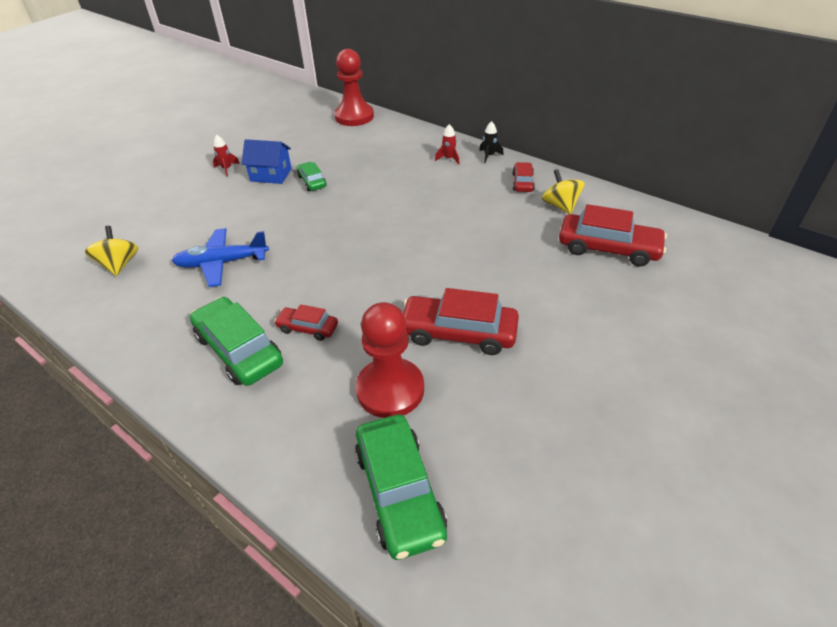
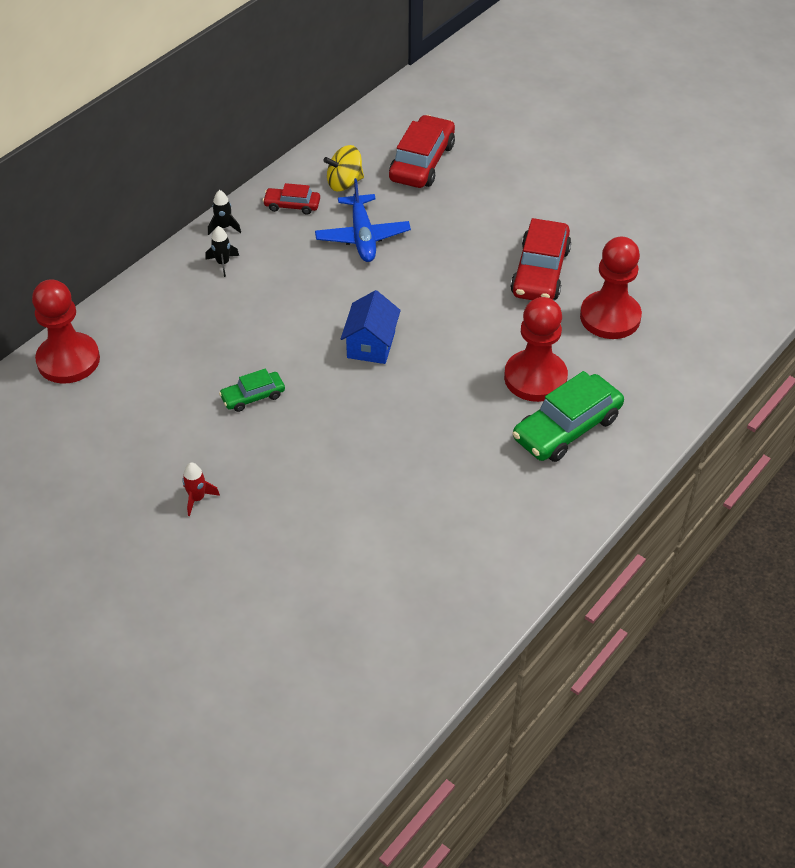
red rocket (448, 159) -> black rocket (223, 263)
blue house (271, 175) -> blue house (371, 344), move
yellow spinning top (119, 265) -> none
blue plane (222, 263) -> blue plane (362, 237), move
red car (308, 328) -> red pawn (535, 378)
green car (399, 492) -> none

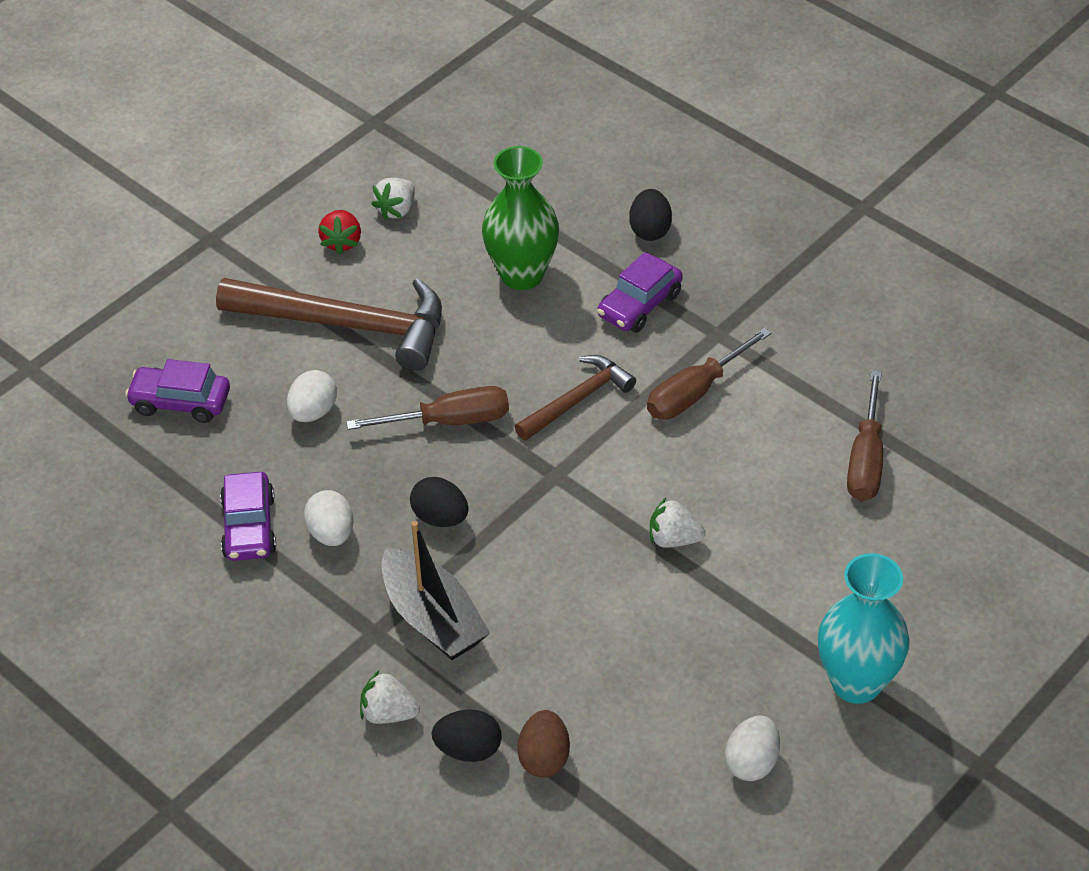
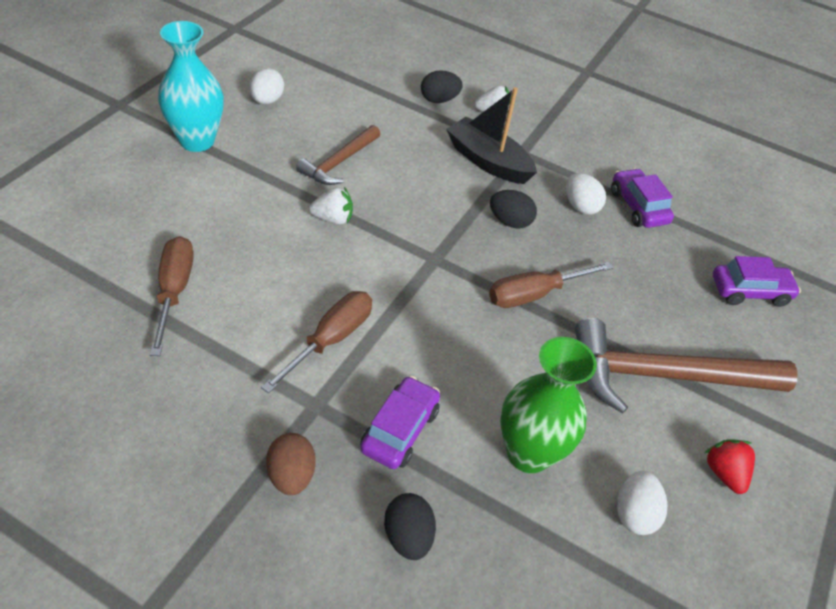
white strawberry (396, 210) -> none
brown hammer (578, 400) -> brown hammer (339, 162), move
white egg (313, 412) -> white egg (634, 513), move
brown egg (544, 758) -> brown egg (291, 475), move

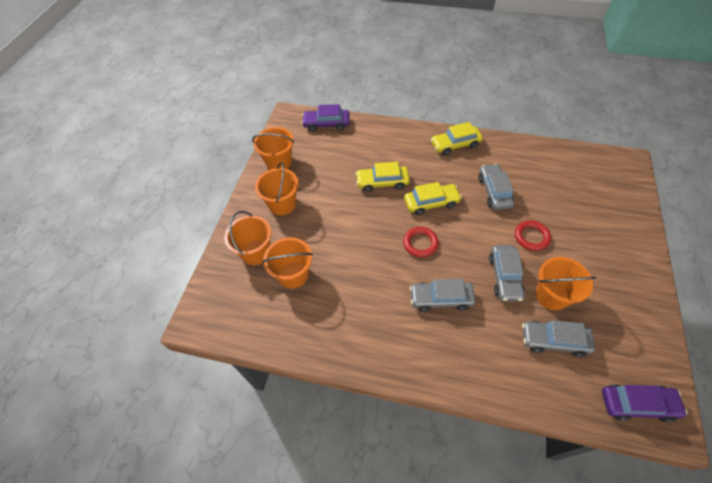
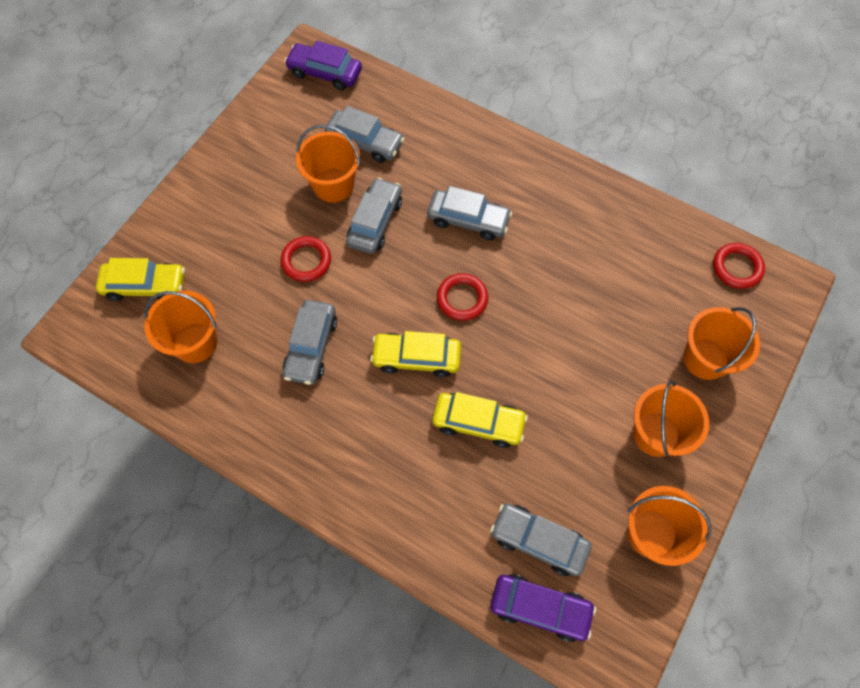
yellow car (455, 144) -> yellow car (145, 285), move
orange bucket (293, 274) -> orange bucket (195, 342), move
none -> red ring (737, 267)
none -> grey car (538, 541)

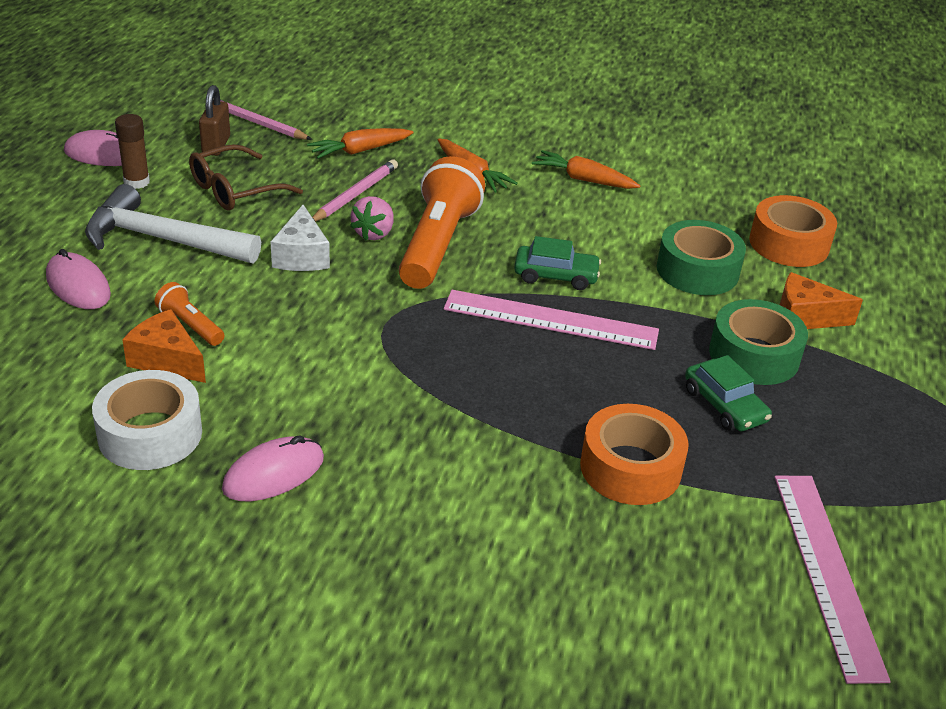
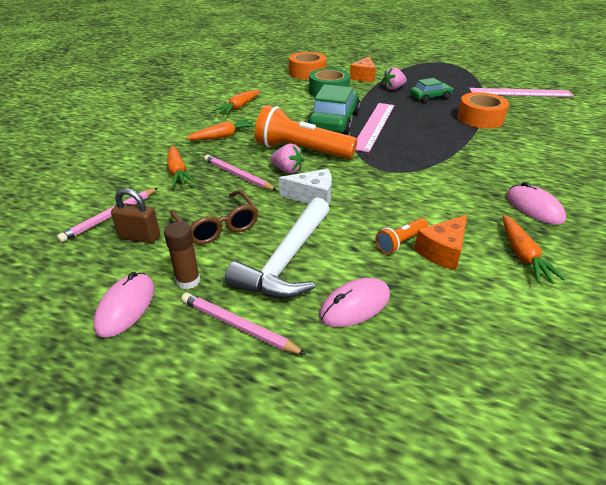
green car (555, 275) -> green car (334, 121), x1.77
green tape (754, 355) -> pink strawberry (393, 88)
white tape (150, 434) -> orange carrot (522, 255)
none -> pink pencil (238, 326)

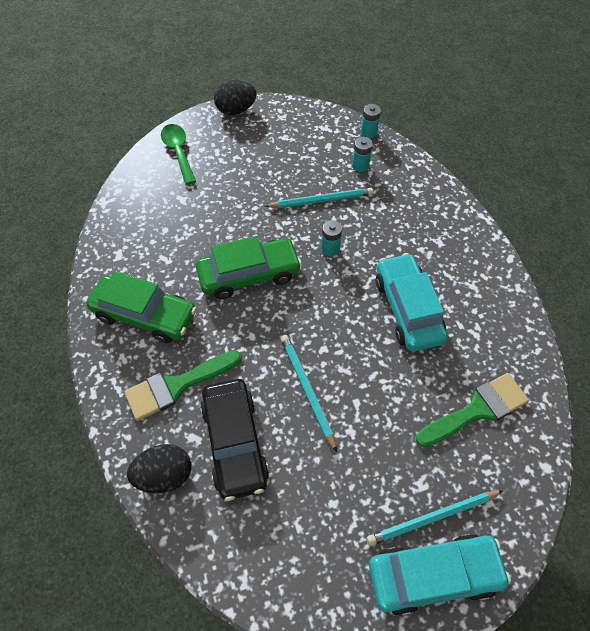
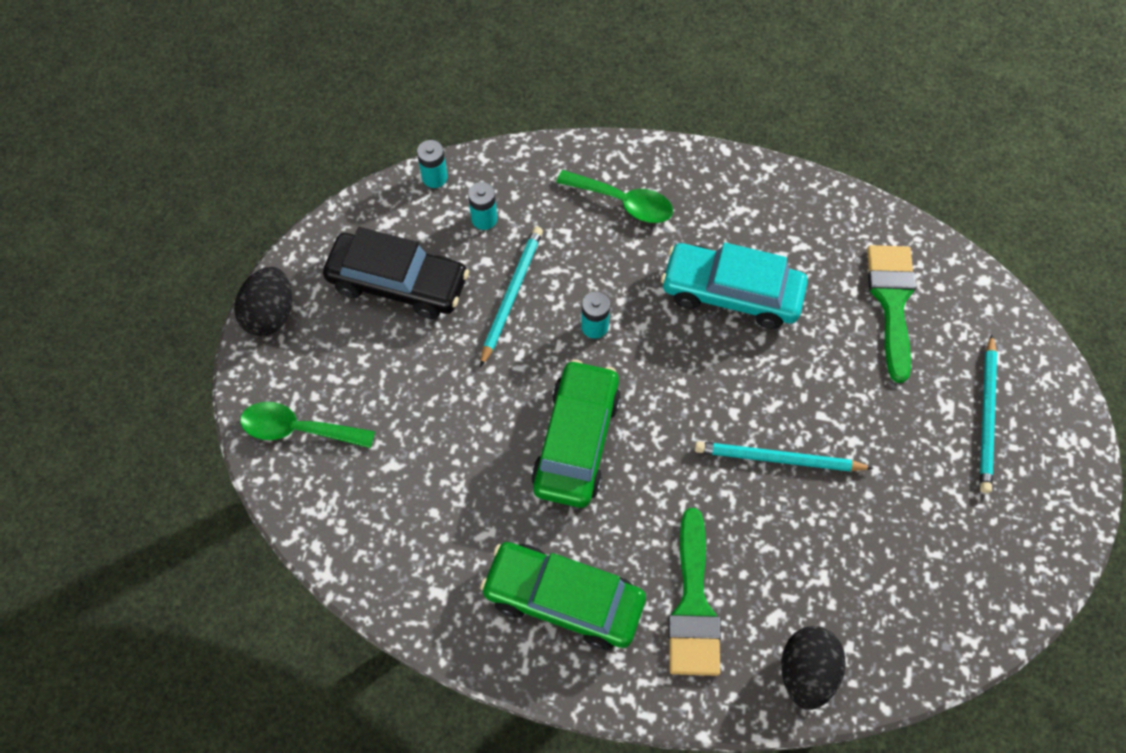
green car (145, 315) -> green car (563, 599), 120 degrees counterclockwise
black car (234, 443) -> black car (398, 283), move
turquoise car (433, 575) -> none
none -> green spoon (622, 202)

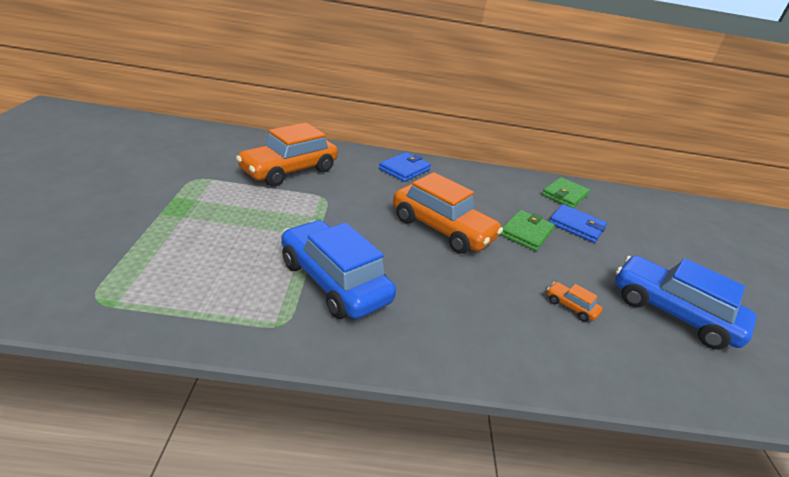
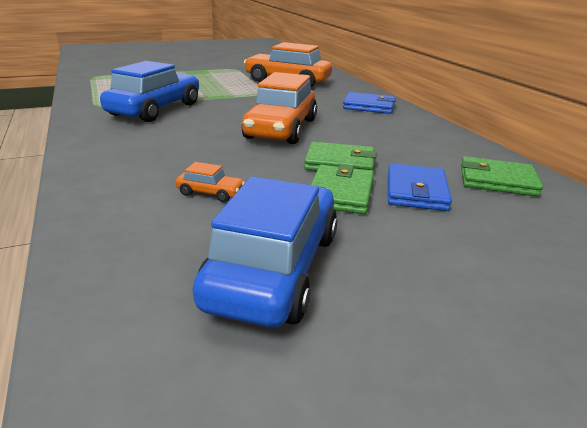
orange car (570, 307) -> orange car (210, 193), 90 degrees clockwise
none -> green wallet (340, 193)

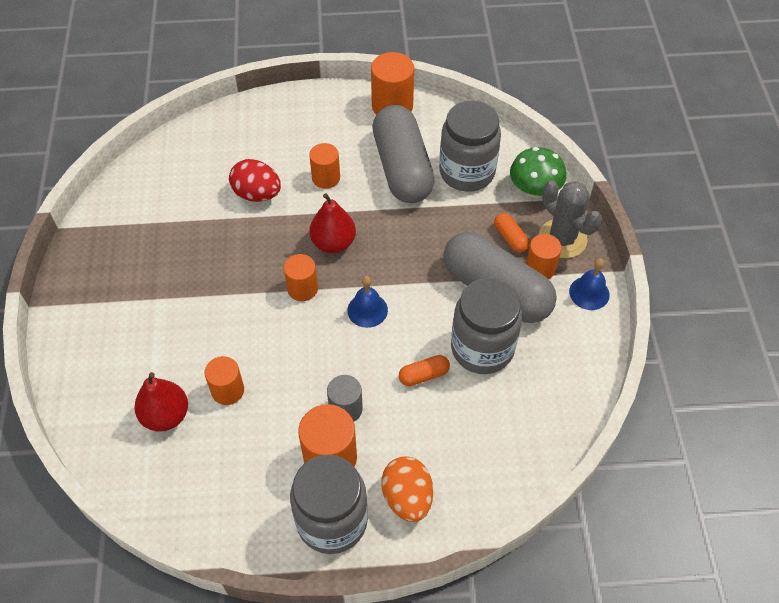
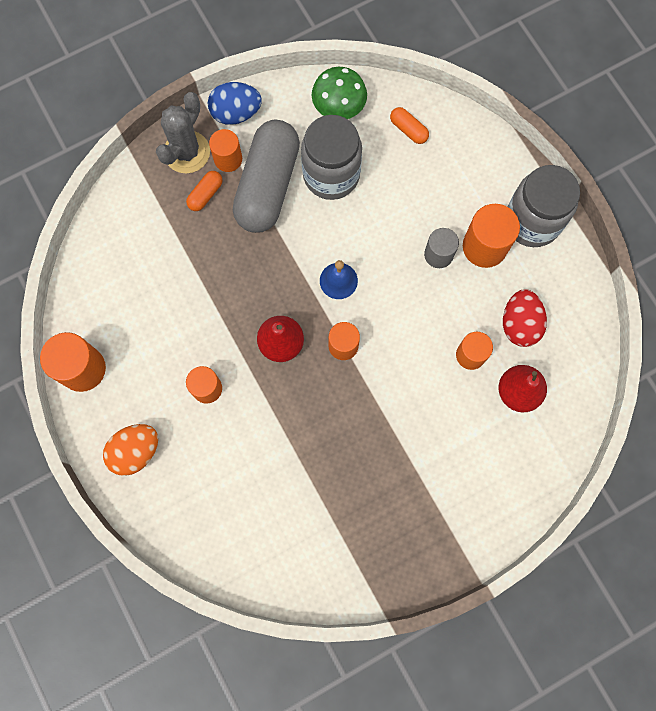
grey jar (467, 172) -> none
grey capsule (402, 168) -> none
green mushroom (534, 189) -> green mushroom (339, 107), move
red egg (257, 194) -> red egg (519, 324), move
blue bell (589, 293) -> blue egg (236, 113)
orange capsule (423, 375) -> orange capsule (408, 130), move
orange egg (407, 497) -> orange egg (136, 451), move

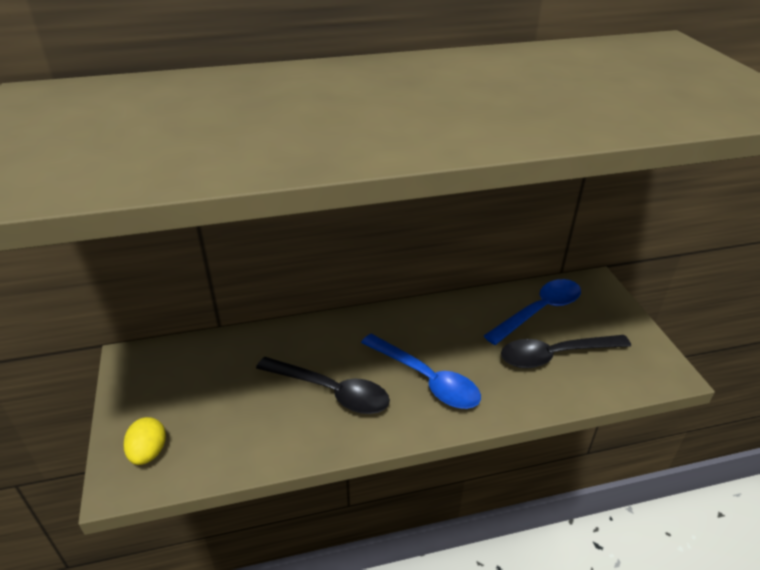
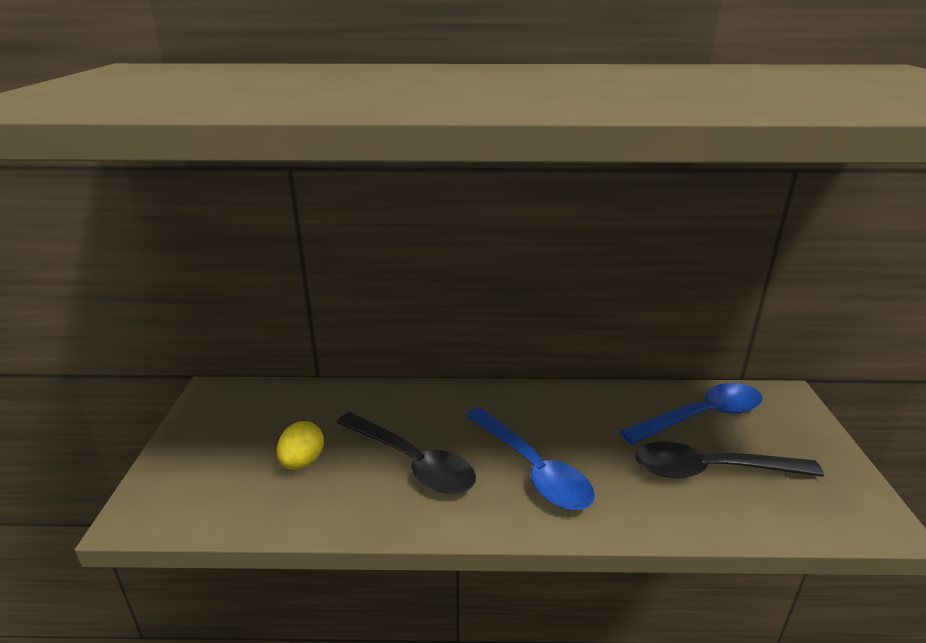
yellow egg (148, 452) -> yellow egg (302, 462), move

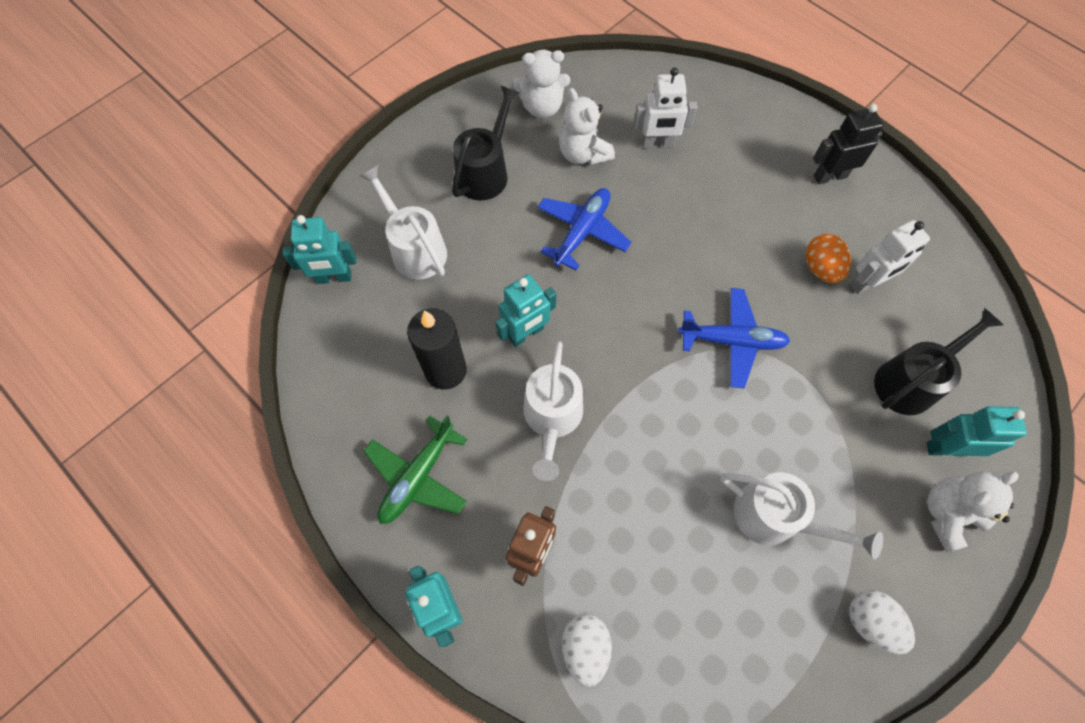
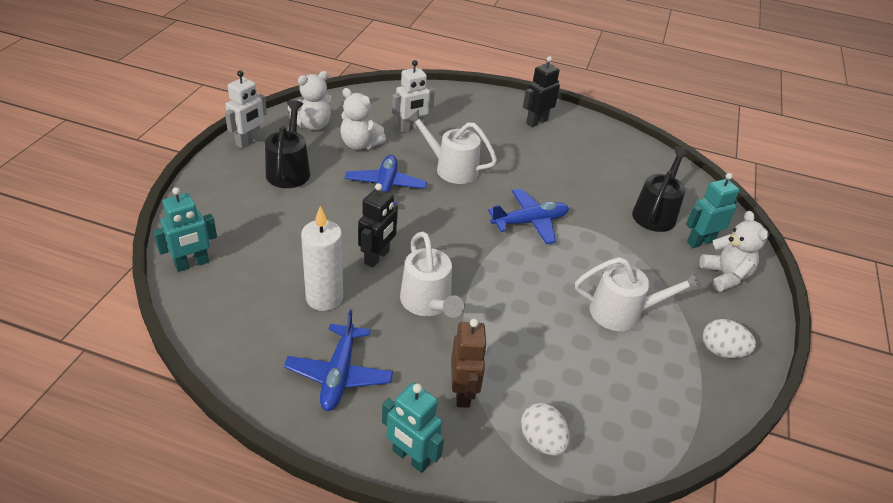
white watering can (414, 248) -> white watering can (451, 168), move
white robot (867, 283) -> white robot (249, 142), move
orange egg (821, 268) -> none
turquoise robot (526, 333) -> black robot (377, 257)
black candle (446, 370) -> white candle (324, 298)
green plane (418, 476) -> blue plane (339, 374)
white teddy bear (947, 514) -> white teddy bear (725, 276), 135 degrees clockwise

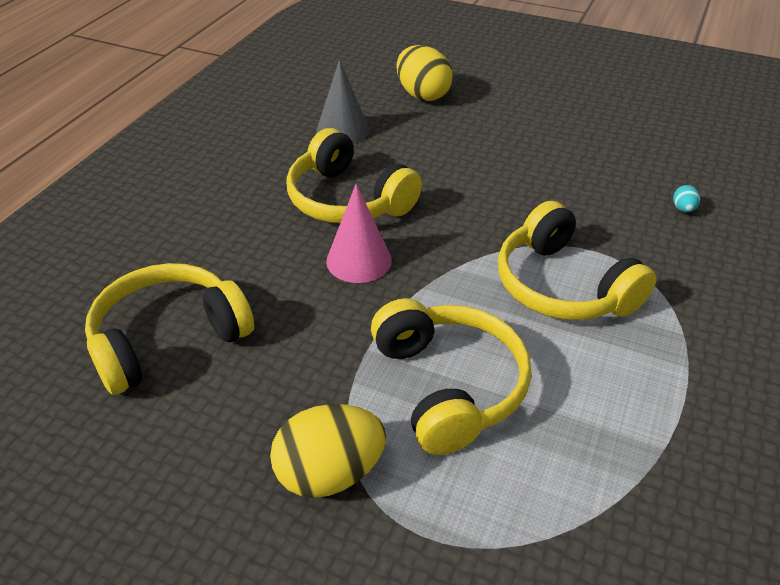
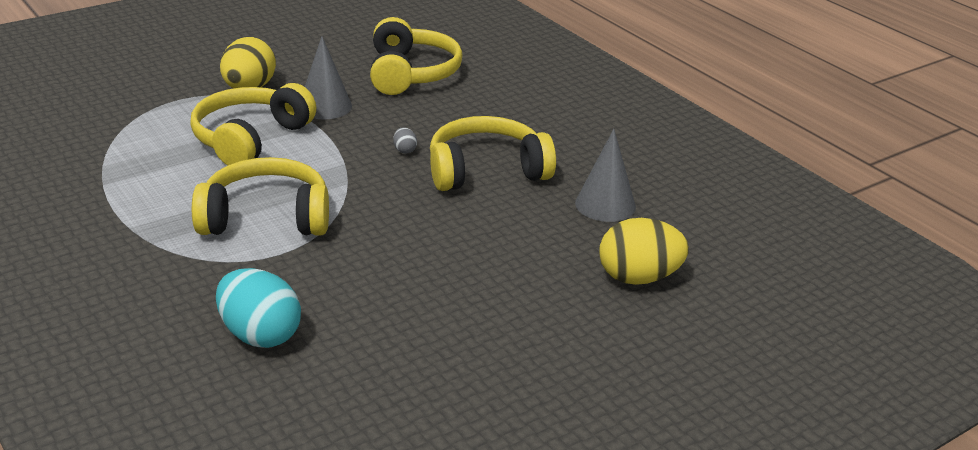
pink cone (359, 260) -> grey egg (404, 150)
turquoise egg (683, 209) -> turquoise egg (260, 335), x2.41
yellow headphones (449, 386) -> yellow headphones (250, 139), 105 degrees clockwise
none -> grey cone (325, 106)

